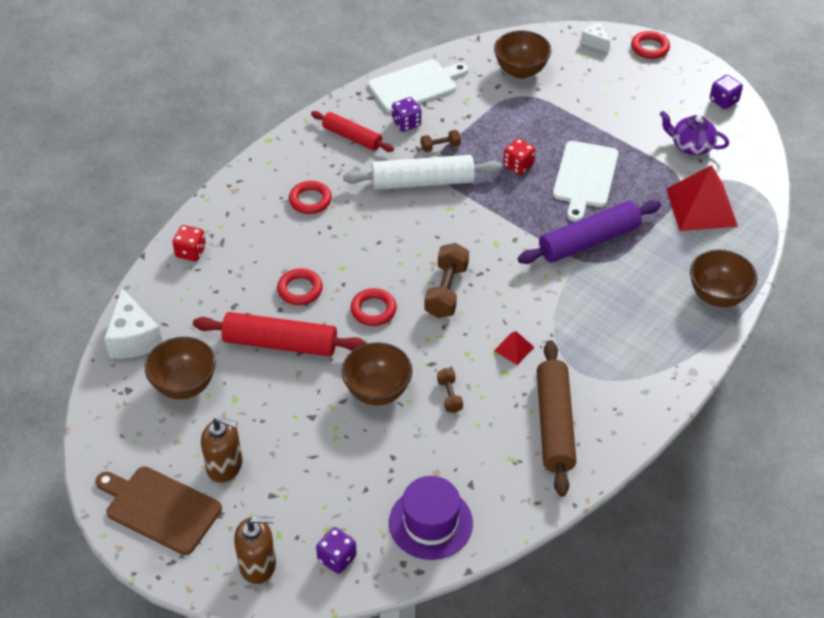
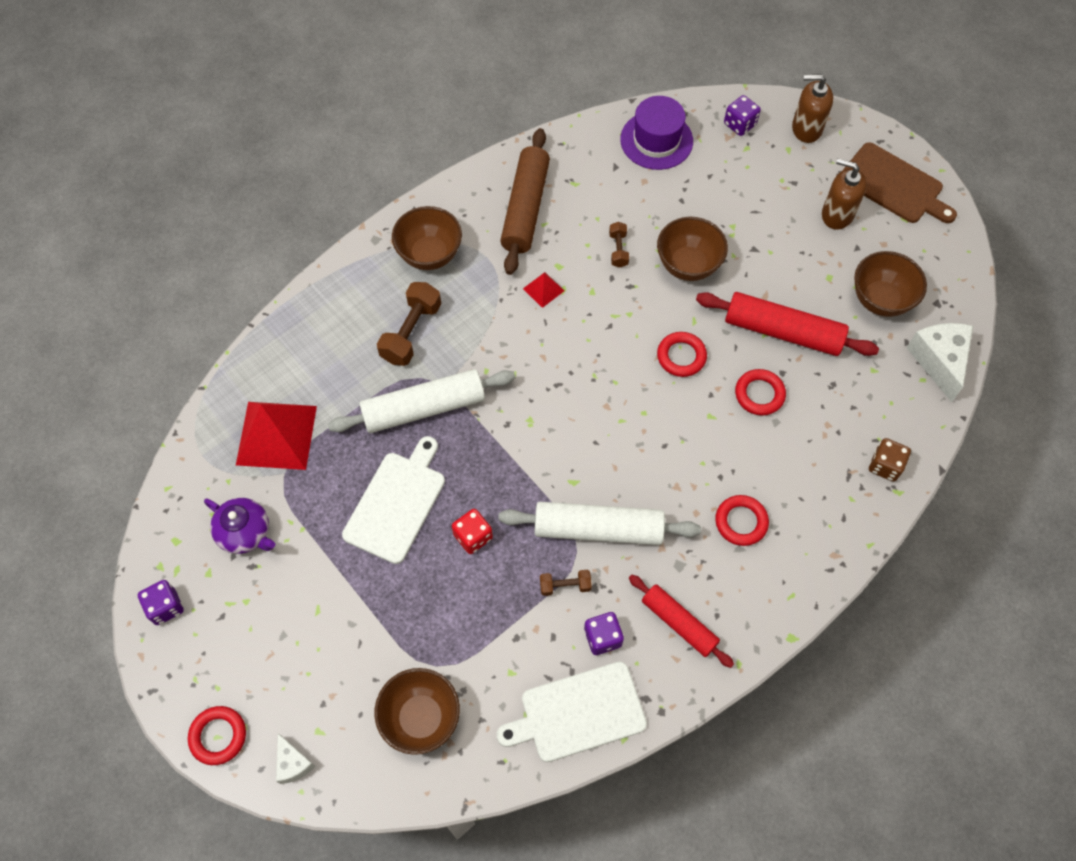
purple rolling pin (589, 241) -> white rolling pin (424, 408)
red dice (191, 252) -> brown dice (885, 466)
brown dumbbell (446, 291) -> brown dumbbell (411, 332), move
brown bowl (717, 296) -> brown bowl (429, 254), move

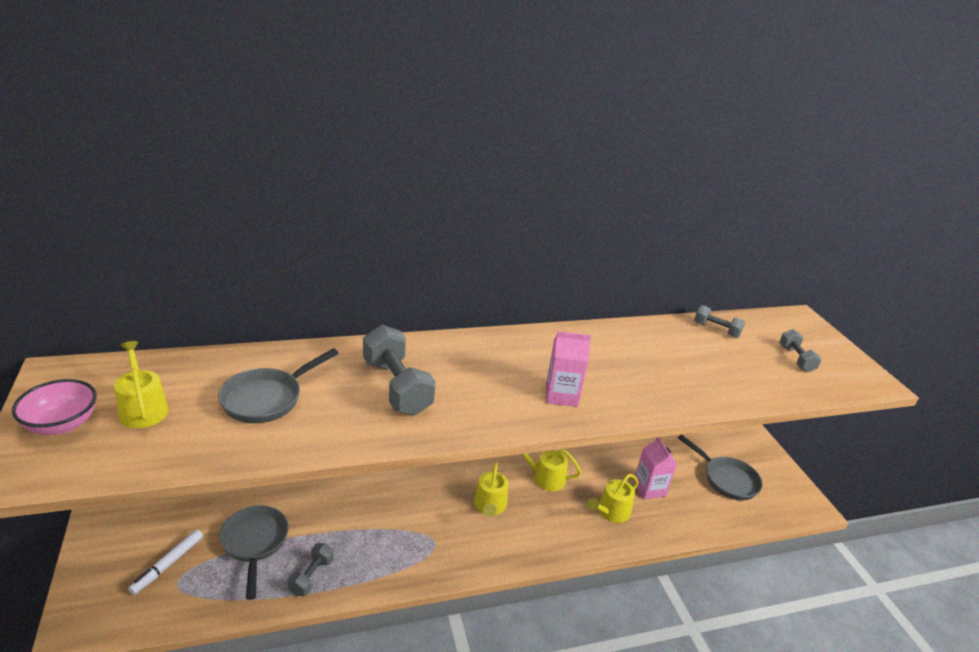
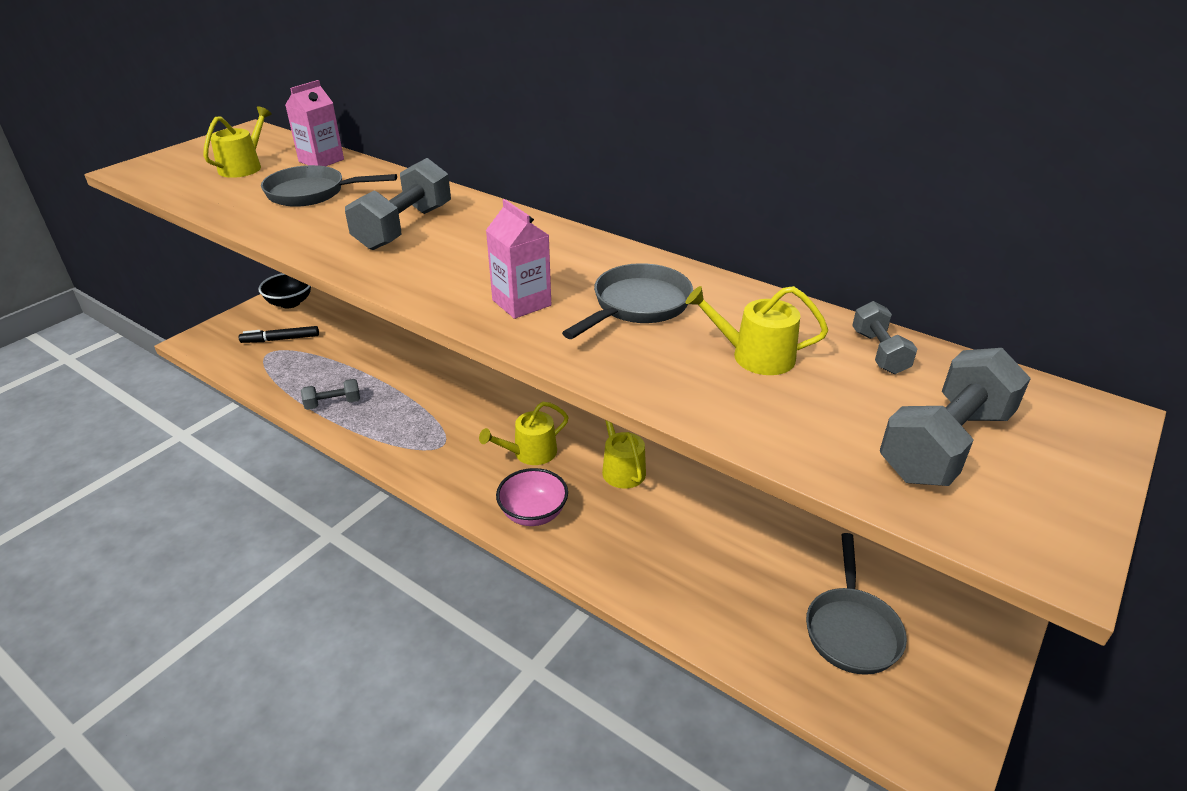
grey dumbbell (796, 359) -> grey dumbbell (945, 444), x1.81
pink bowl (62, 424) -> pink bowl (533, 513), move
pink carton (649, 488) -> pink carton (321, 160), move
yellow watering can (611, 512) -> yellow watering can (755, 356), move
grey pan (255, 543) -> grey pan (637, 306), move
white marker (168, 564) -> black marker (280, 339)
none -> black bowl (290, 303)

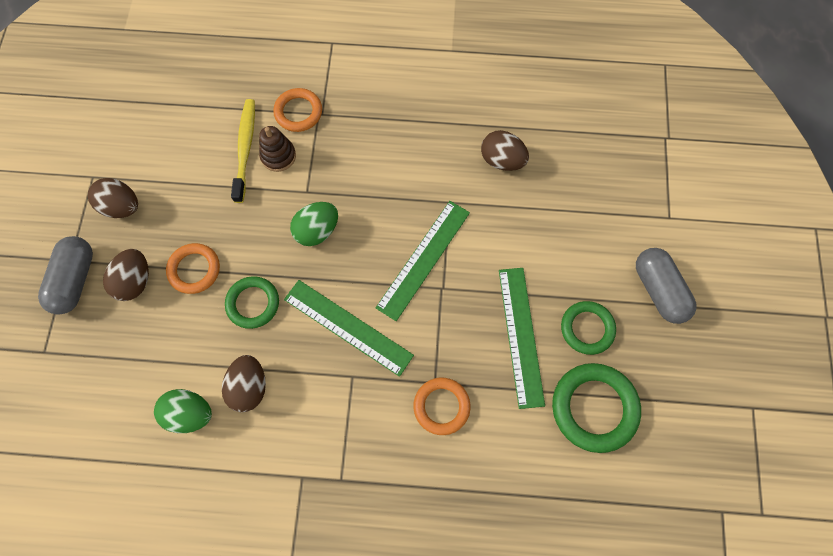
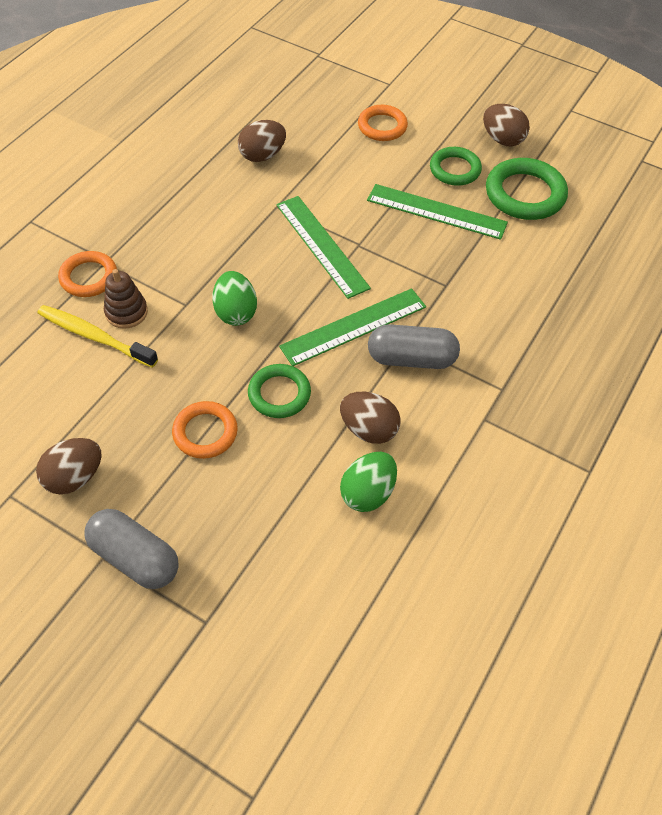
grey capsule (658, 290) -> grey capsule (411, 358), move
brown egg (135, 281) -> brown egg (502, 139), move
orange ring (441, 406) -> orange ring (382, 126), move

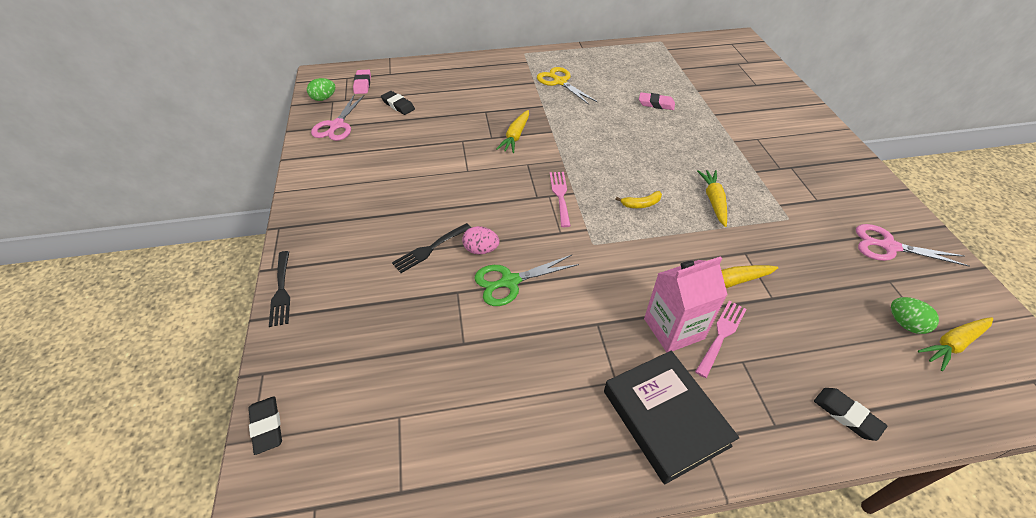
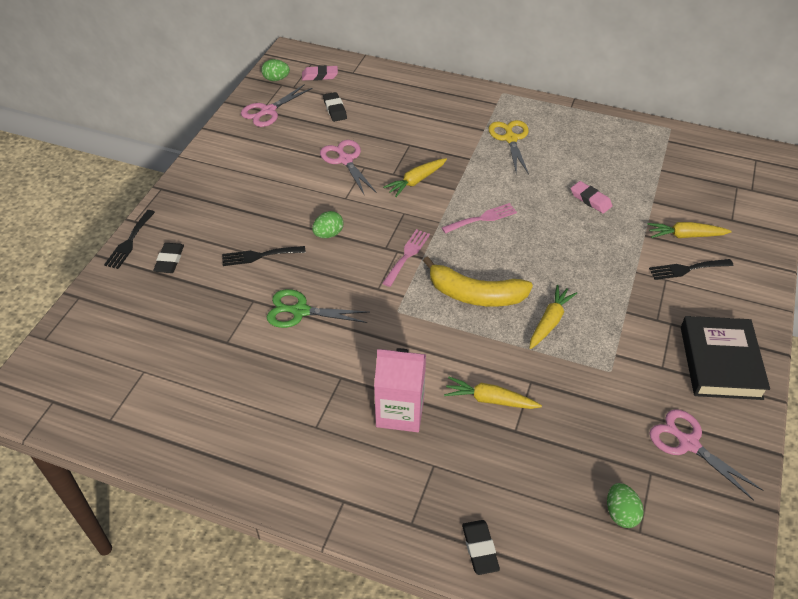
pink eraser (362, 84) -> pink eraser (320, 76), 60 degrees clockwise
yellow banana (641, 204) -> yellow banana (475, 294), x2.22
pink egg (481, 250) -> none
pink fork (721, 335) -> pink fork (482, 218), move
yellow carrot (953, 344) -> yellow carrot (685, 235), move
black book (665, 418) -> black book (720, 362), move
black eraser (267, 426) -> black eraser (169, 260), move
none -> pink scissors (345, 160)
none -> green egg (328, 234)
none -> black fork (687, 269)

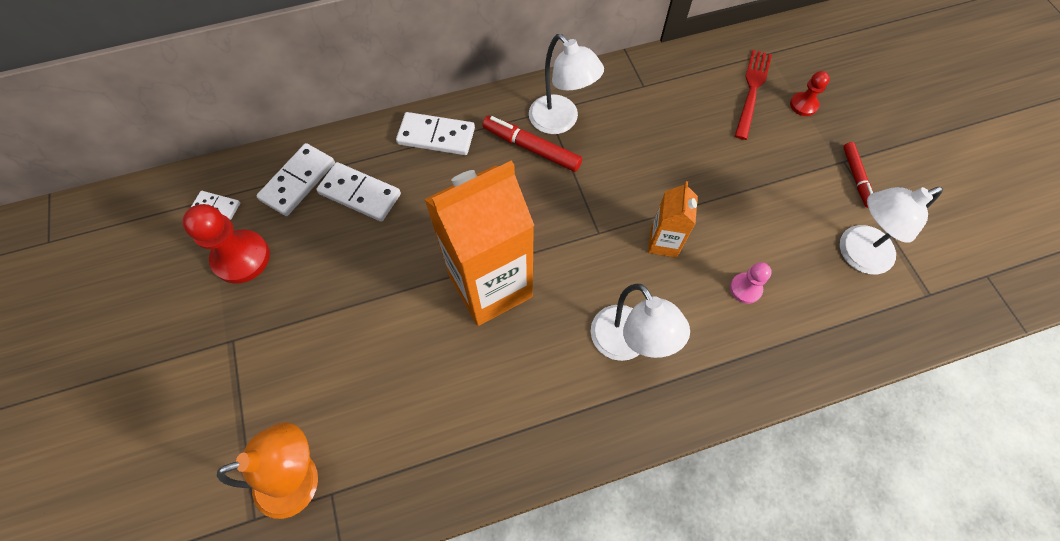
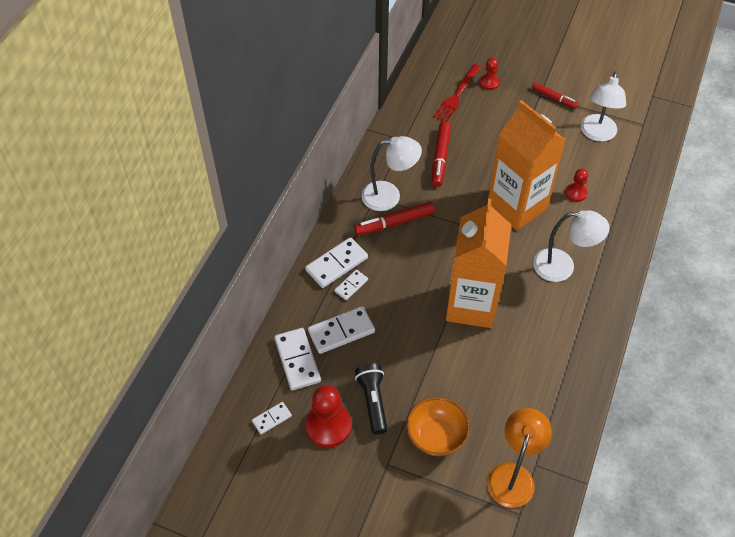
red fork (752, 89) -> red fork (457, 95), 120 degrees counterclockwise
orange carton (663, 242) -> orange carton (516, 207), x2.07
pink pawn (745, 288) -> red pawn (576, 193)
none -> red marker (440, 158)
none -> white domino (351, 285)
none -> black flashlight (373, 401)
none -> orange bowl (436, 436)

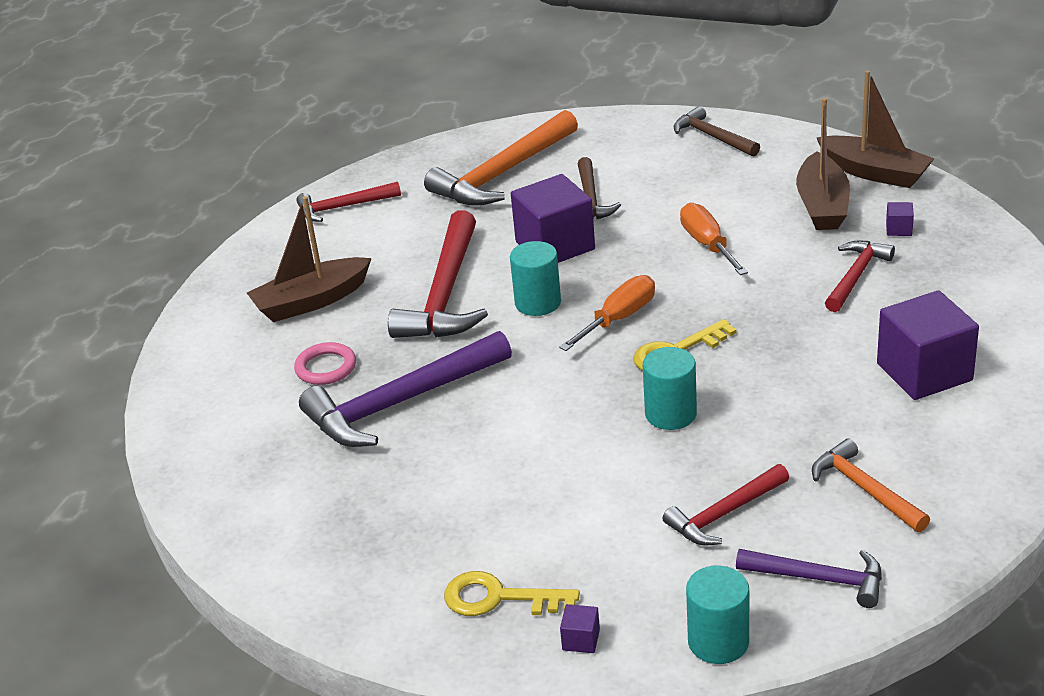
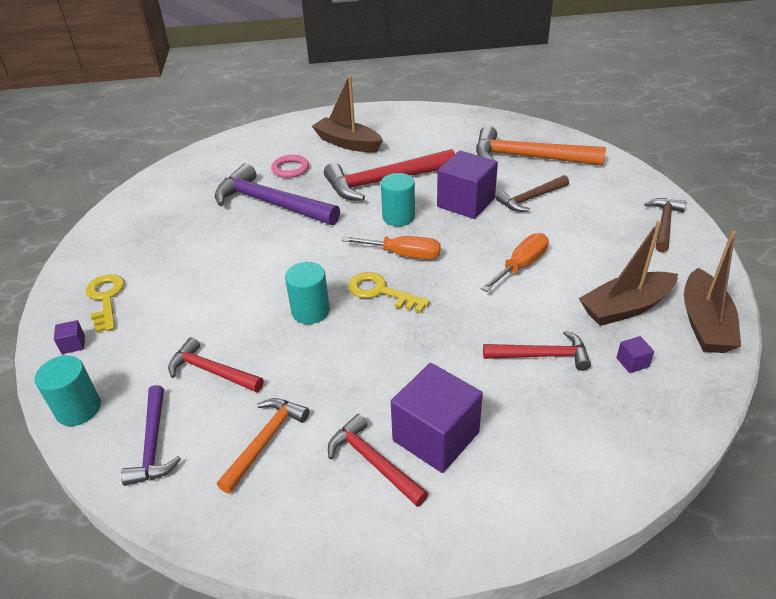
red hammer (343, 207) -> red hammer (373, 462), move

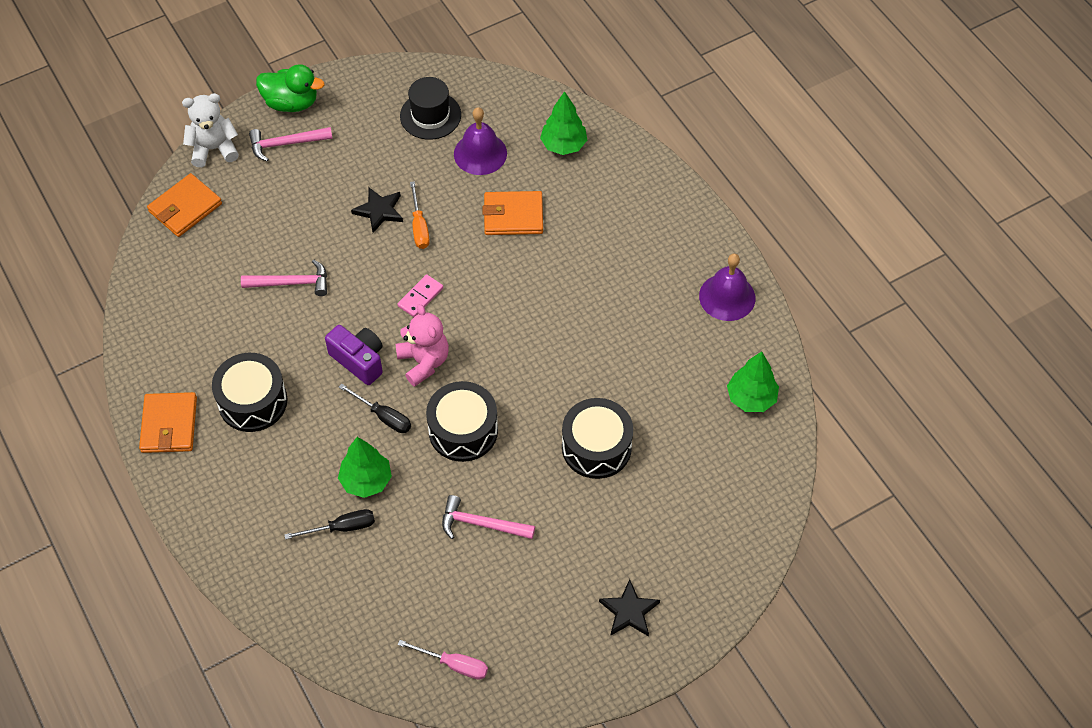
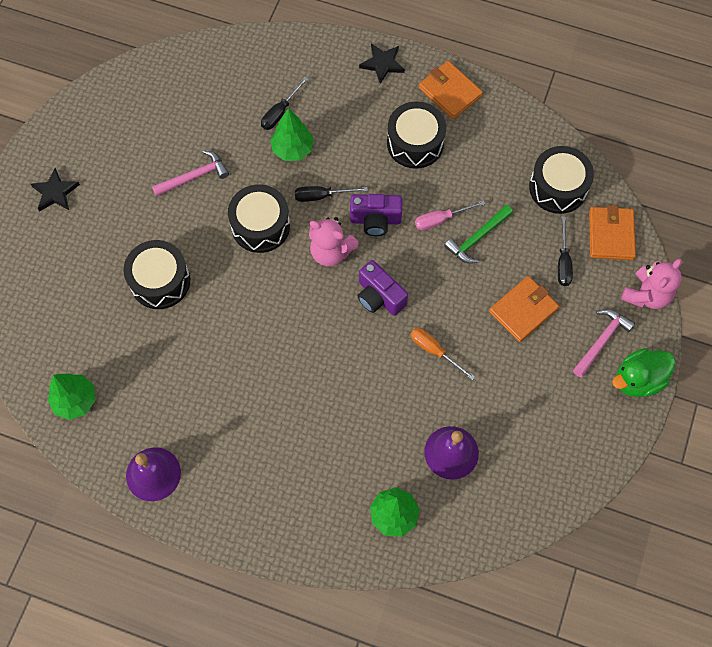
black hat (430, 115) -> none
white teddy bear (214, 149) -> pink teddy bear (646, 295)
black star (379, 211) -> black star (382, 64), move
orange wallet (513, 216) -> orange wallet (523, 310), move
pink hammer (292, 283) -> green hammer (477, 238)
pink domino (420, 297) -> purple camera (379, 296)
pink screwdriver (454, 664) -> pink screwdriver (441, 219), move
none -> black drum (558, 187)
none -> black screwdriver (563, 262)

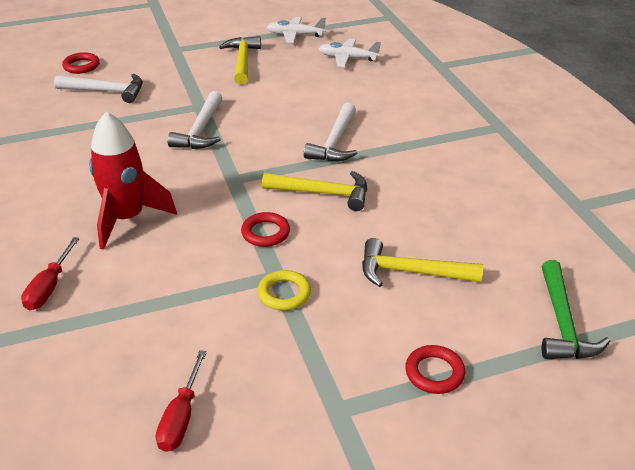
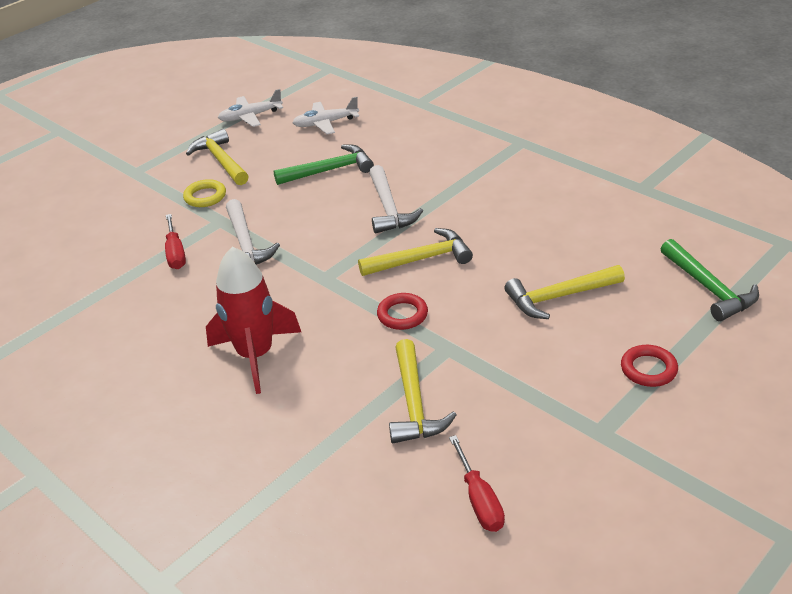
red ring (81, 66) -> none
white hammer (106, 91) -> none
red screwdriver (49, 288) -> red screwdriver (176, 253), move
yellow ring (284, 293) -> yellow ring (205, 196), move
none -> green hammer (329, 170)
none -> yellow hammer (414, 403)

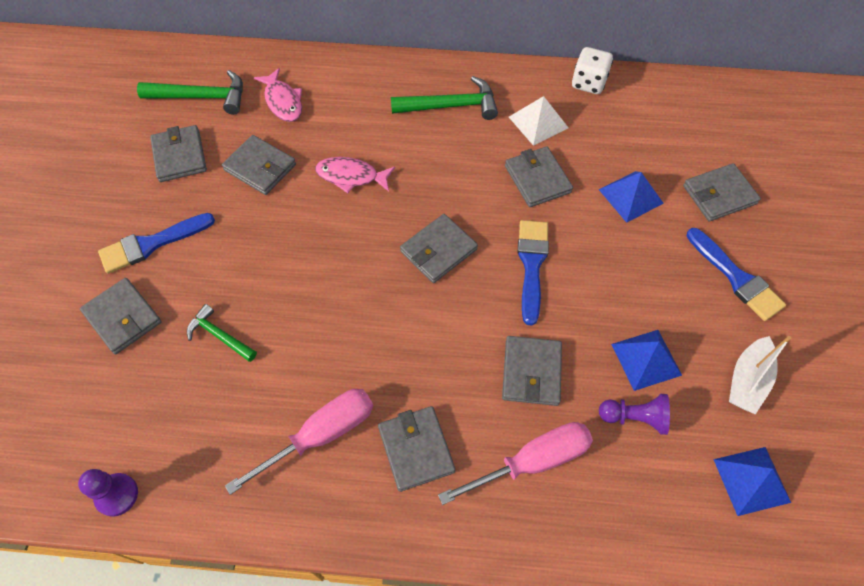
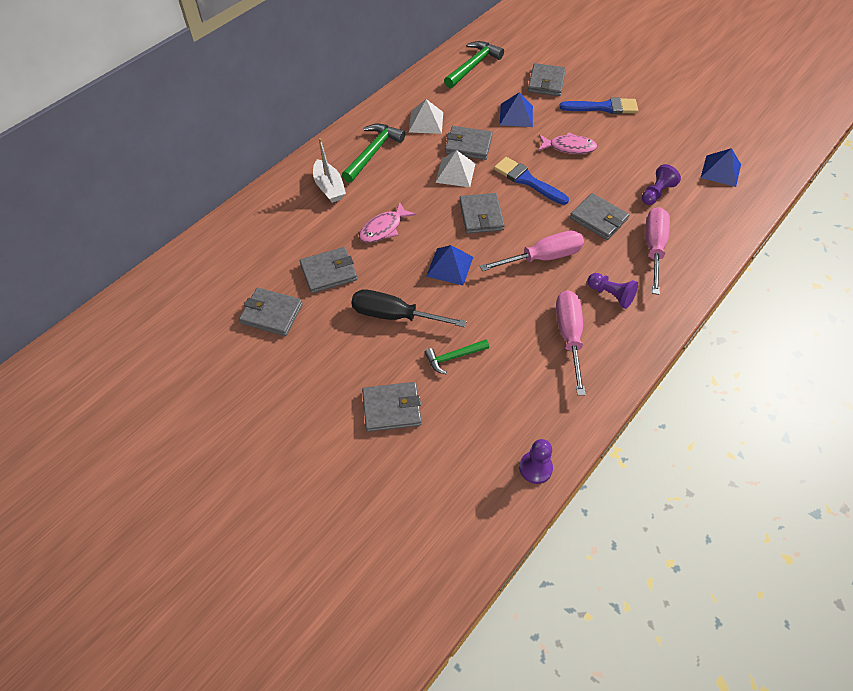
white dice (588, 83) -> none
pink fish (283, 101) -> pink fish (569, 147), move
green hammer (202, 97) -> green hammer (473, 65), move
blue brush (152, 244) -> none
blue pyramid (646, 359) -> blue pyramid (449, 266), move
white boat (747, 380) -> white boat (329, 187), move
grey wallet (416, 449) -> purple pawn (611, 295)
none -> white pyramid (455, 172)
none -> pink screwdriver (542, 257)
none -> black screwdriver (395, 316)

